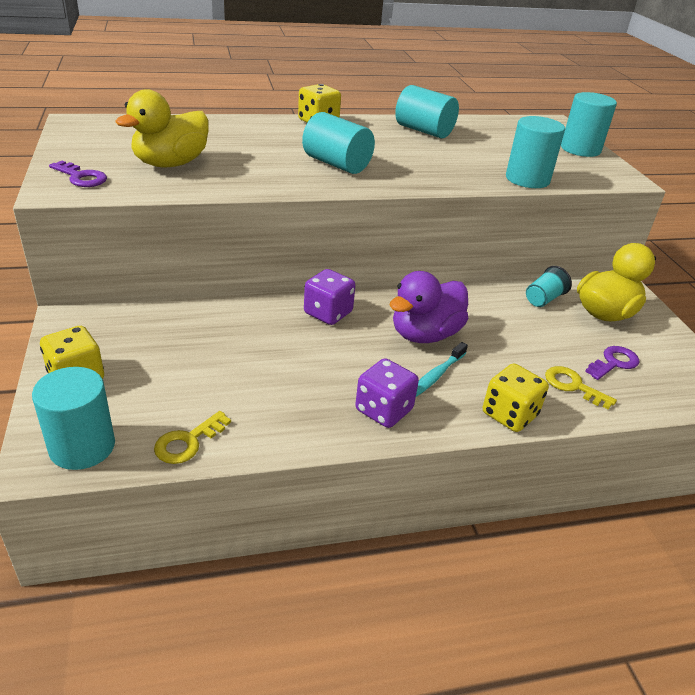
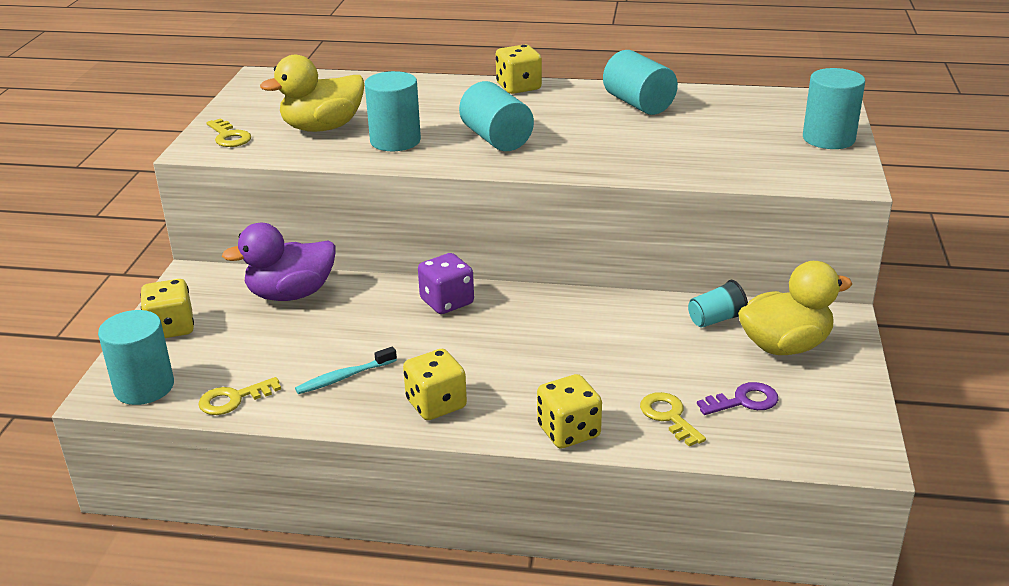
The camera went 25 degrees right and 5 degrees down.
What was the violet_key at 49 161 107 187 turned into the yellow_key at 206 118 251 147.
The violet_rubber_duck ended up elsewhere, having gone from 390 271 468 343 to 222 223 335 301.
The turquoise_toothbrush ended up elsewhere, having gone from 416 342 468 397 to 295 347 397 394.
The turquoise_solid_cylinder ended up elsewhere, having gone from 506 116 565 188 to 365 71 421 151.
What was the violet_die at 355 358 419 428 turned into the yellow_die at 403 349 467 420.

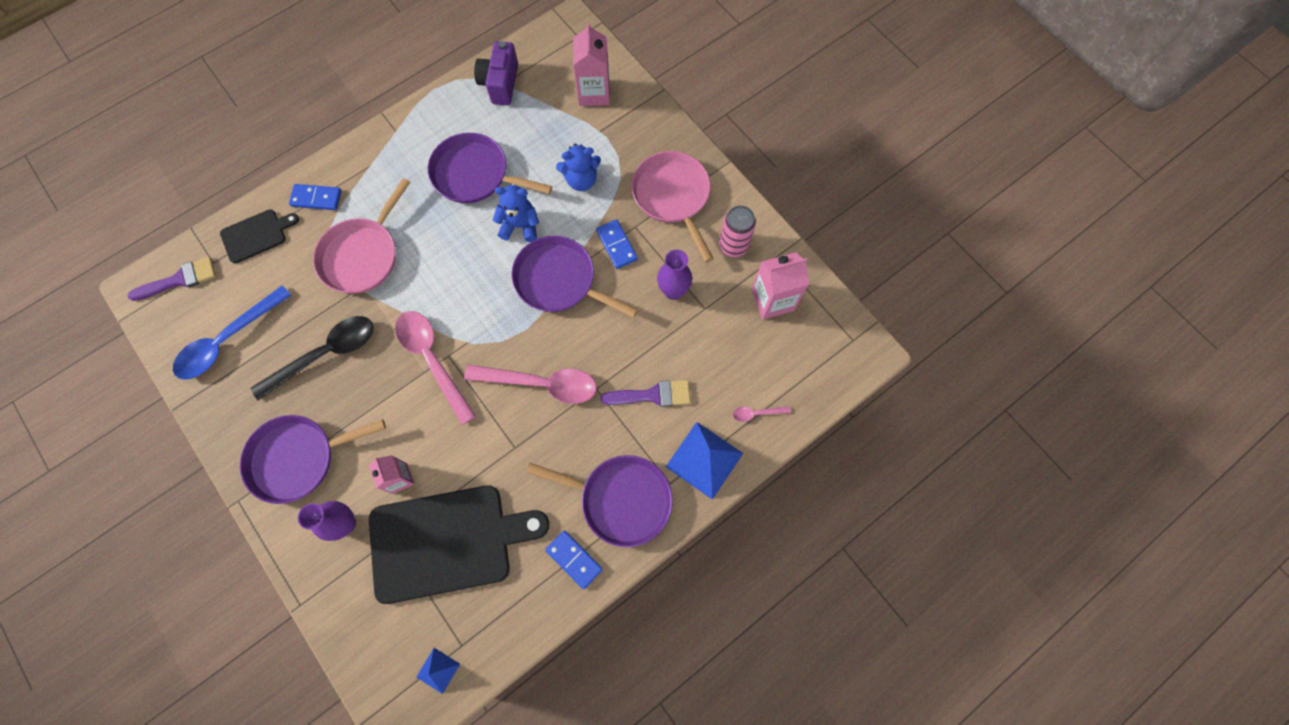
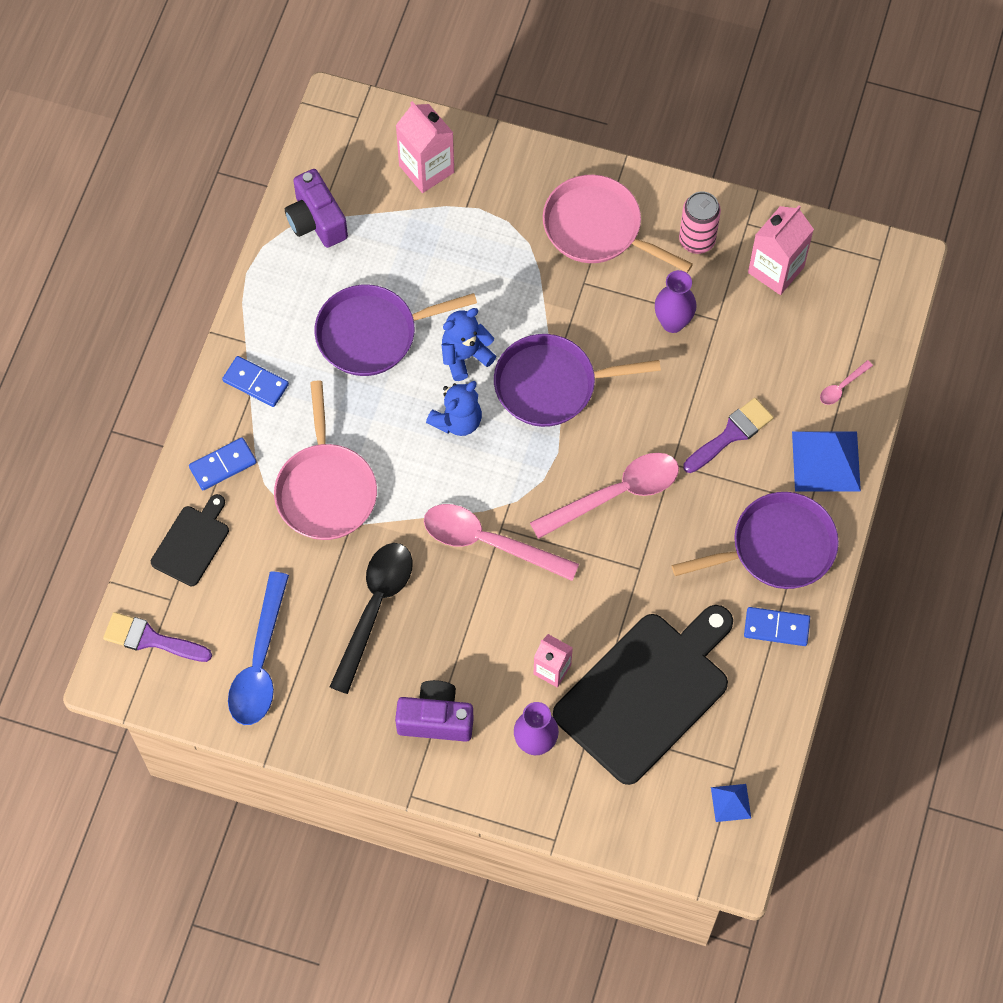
The camera went 35 degrees left and 5 degrees down.
The violet_paintbrush at 128 257 216 301 ended up facing another way, 105 degrees counterclockwise from before.
The royal_blue_domino_tile ended up elsewhere, having gone from 596 219 638 269 to 222 356 289 407.
Where the violet_skillet stood at 240 415 386 504, the violet_compact_camera came to stand at 395 680 474 742.
The royal_blue_stuffed_bear ended up elsewhere, having gone from 556 144 601 191 to 426 381 482 436.

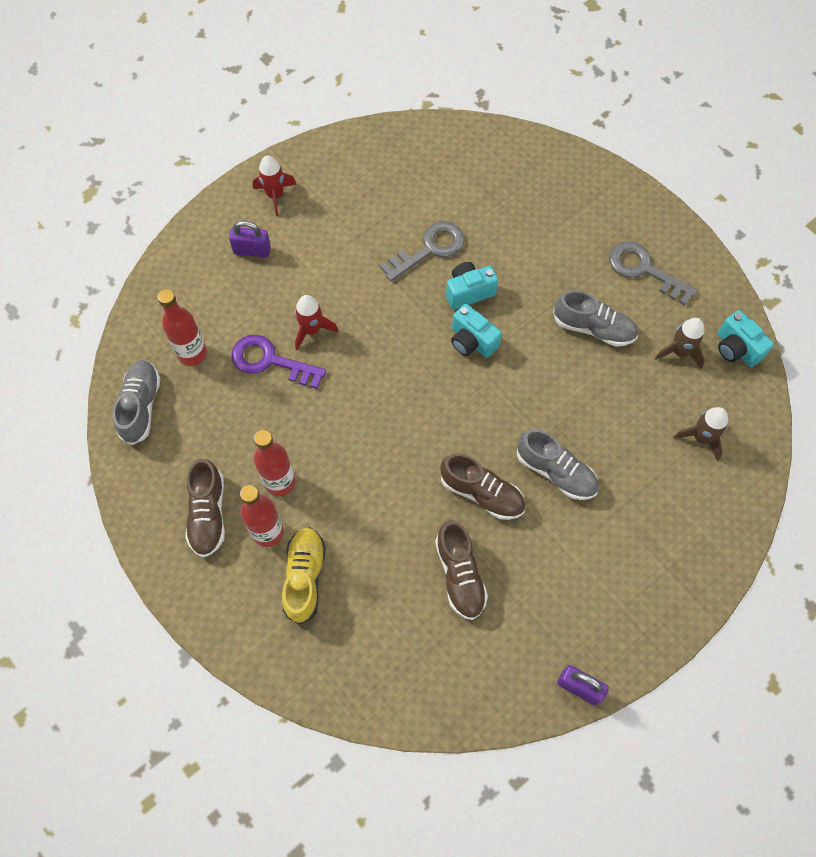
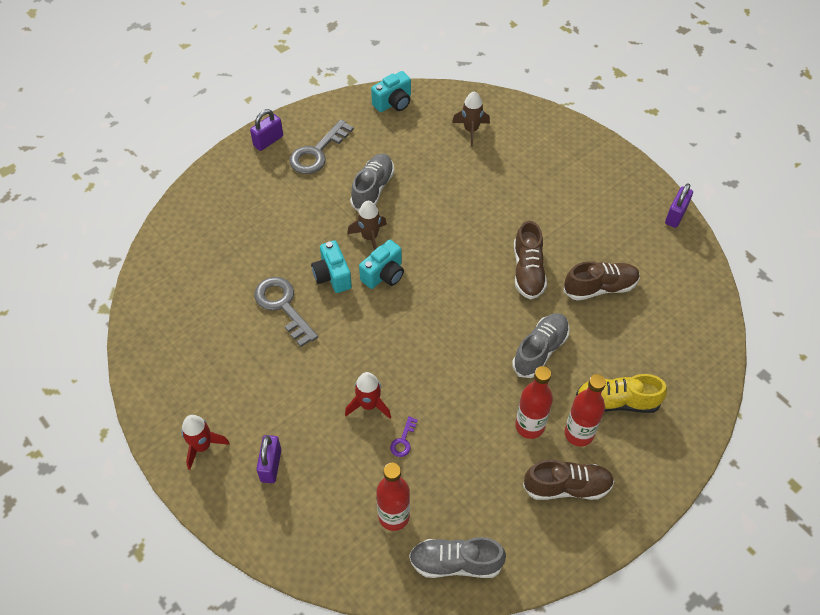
The camera went 90 degrees left and 10 degrees down.
The second view gained the violet_padlock at 250 109 283 151.
The russet_toy_rocket ended up elsewhere, having gone from 655 318 705 369 to 347 201 387 250.
The size of the violet_key at 231 335 326 389 changed by a factor of 0.47.
The grey_shoe ended up elsewhere, having gone from 517 429 599 500 to 512 313 570 378.
The russet_shoe at 440 453 525 520 ended up facing another way, 150 degrees clockwise from before.

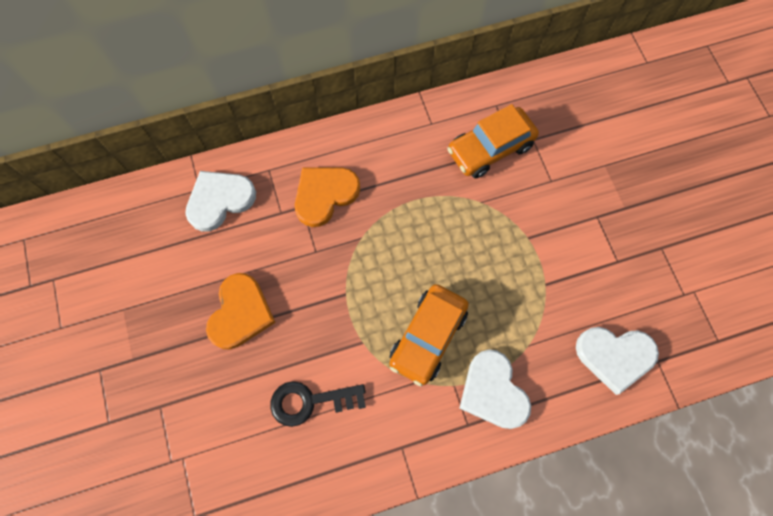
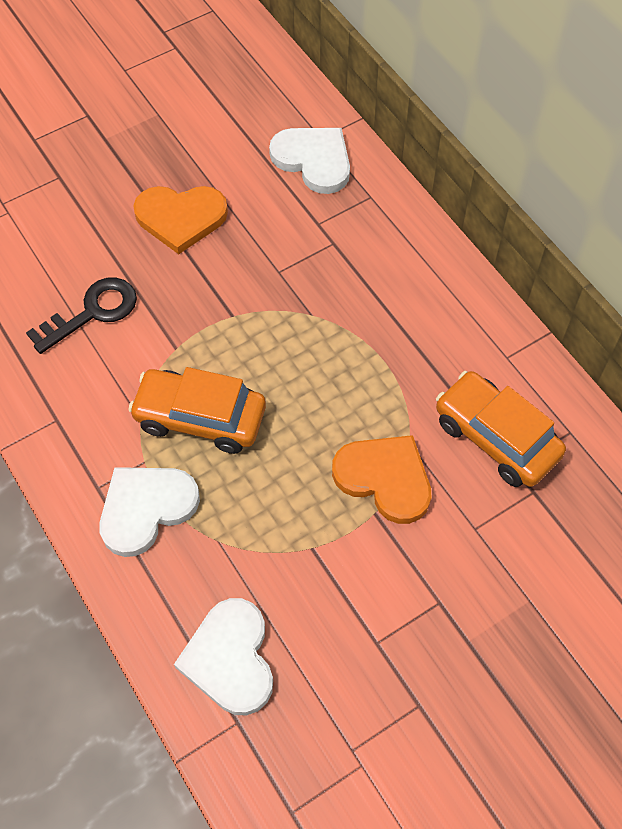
The camera went 75 degrees right and 10 degrees down.
The black_key at 270 381 366 427 ended up facing another way, 75 degrees clockwise from before.
The orange-coloured_heart_shape ended up elsewhere, having gone from 295 167 360 227 to 332 435 432 524.

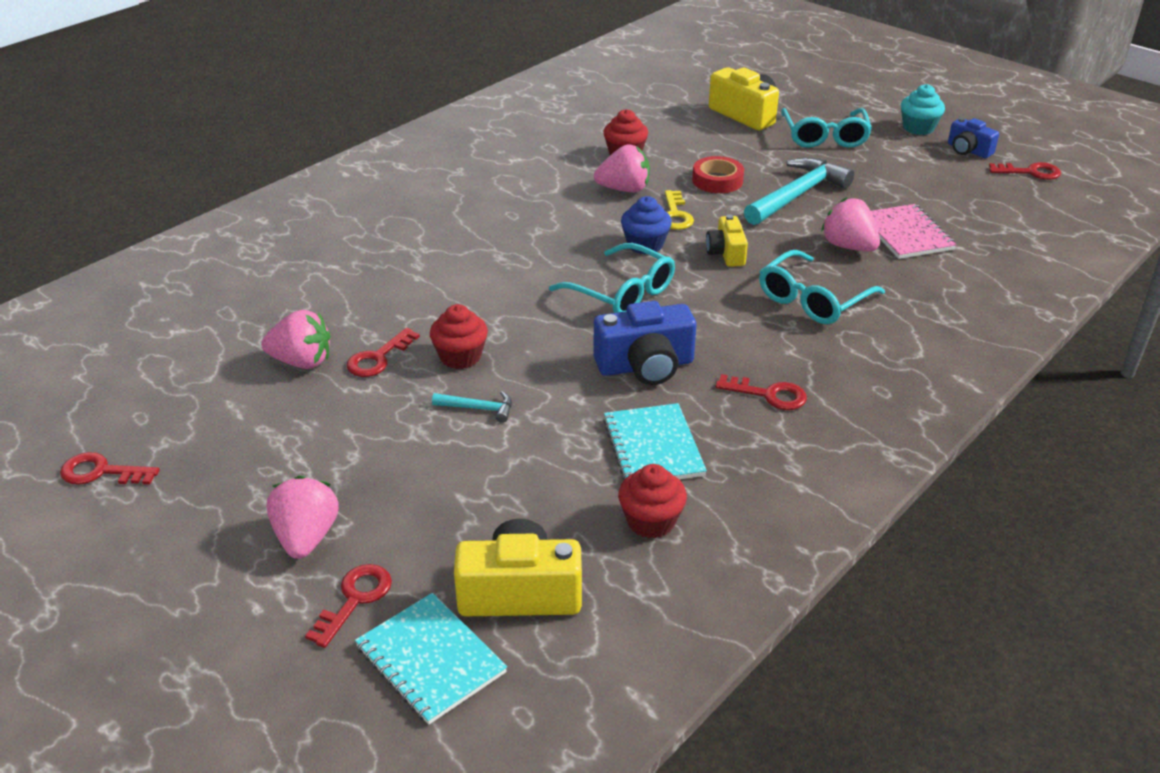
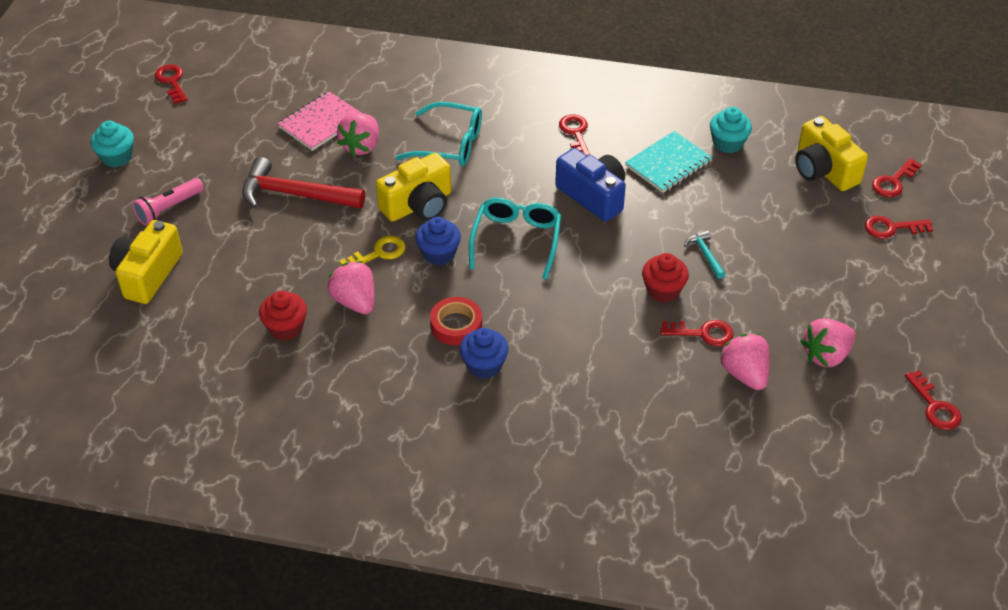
The camera went 120 degrees left and 10 degrees up.
Where the turquoise_glasses stood at 781 108 872 148, the rosy_pocket_torch came to stand at 132 178 204 226.
What was the turquoise_carpenter's_hammer at 744 157 854 225 turned into the red_carpenter's_hammer at 242 157 365 209.
The size of the yellow_compact_camera at 706 214 748 267 changed by a factor of 1.64.
The red_roll_of_tape ended up elsewhere, having gone from 692 156 744 193 to 430 297 482 346.
The second view gained the royal_blue_fairy_cake at 460 328 509 379.
What was the red_fairy_cake at 618 464 687 538 turned into the turquoise_fairy_cake at 710 107 752 153.
The rosy_toy_strawberry ended up elsewhere, having gone from 266 476 338 559 to 801 318 856 367.
Where the turquoise_notepad stood at 355 593 507 725, the red_key came to stand at 872 158 922 197.
The second view lost the royal_blue_compact_camera at 948 117 999 158.

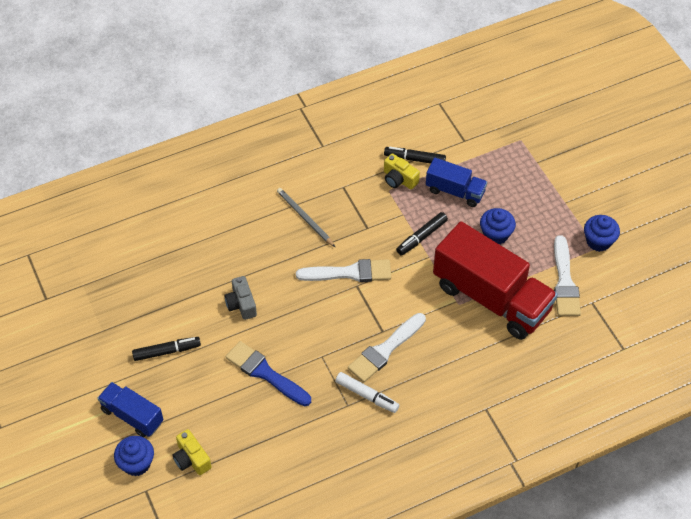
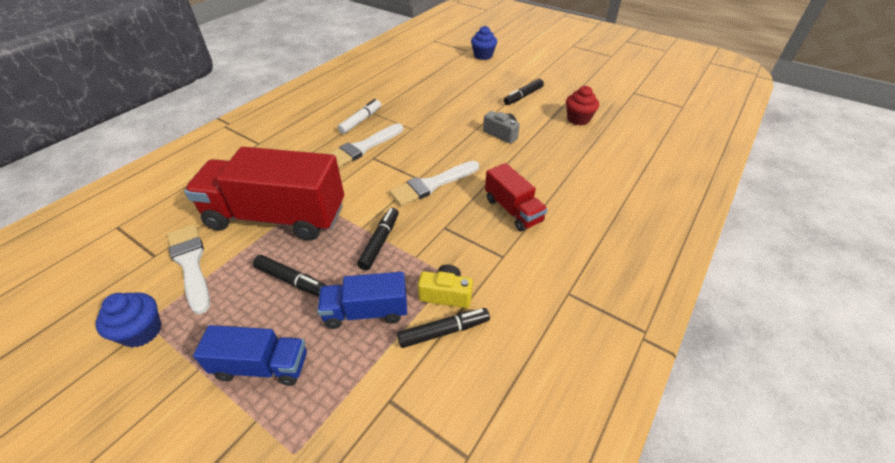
The camera went 150 degrees right and 10 degrees down.
The royal_blue_lorry ended up elsewhere, having gone from 97 382 163 437 to 193 325 307 386.
Where the royal_blue_fairy_cake stood at 480 208 516 244, the black_felt_pen came to stand at 253 255 326 296.
The snow-white_paintbrush at 348 313 426 382 ended up facing another way, 150 degrees counterclockwise from before.
The snow-white_felt_pen at 335 372 399 413 ended up facing another way, 120 degrees clockwise from before.
Where the grey_lead_pencil stood at 277 188 335 247, the red_lorry came to stand at 485 163 548 232.
The second view gained the red_fairy_cake at 566 86 599 125.
The second view lost the yellow_compact_camera at 172 429 211 475.
The second view lost the royal_blue_paintbrush at 226 341 311 406.

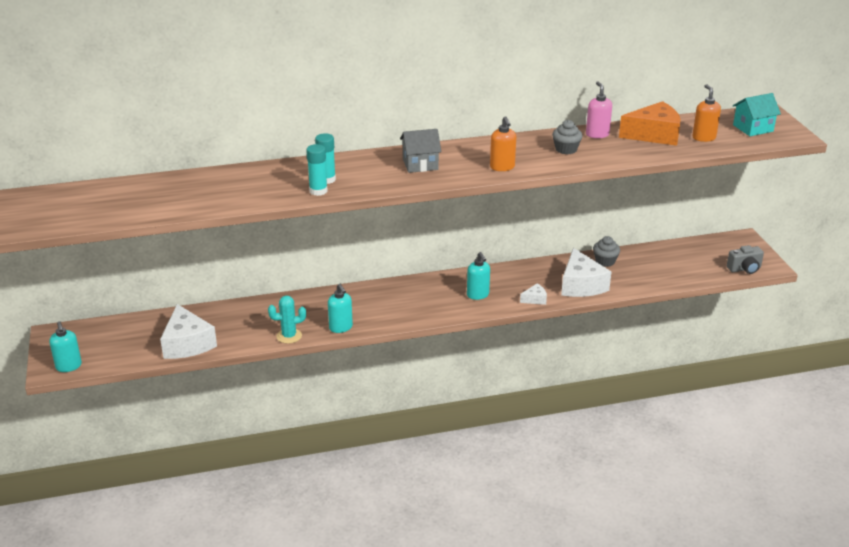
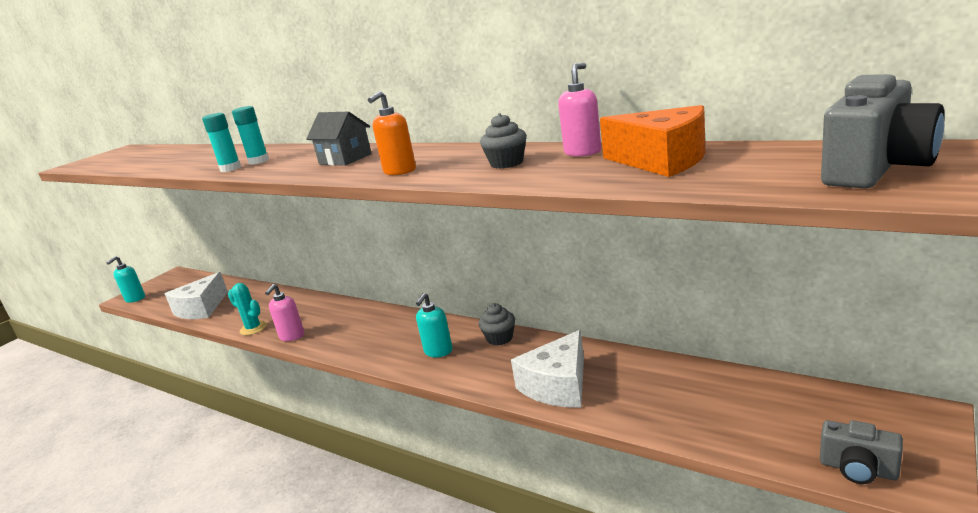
The camera went 50 degrees right and 10 degrees down.
What was the turquoise_soap_pump at 328 284 353 333 turned into the rosy_soap_pump at 265 284 304 341.
The grey_fairy_cake ended up elsewhere, having gone from 593 236 620 267 to 479 303 515 345.
Where the turquoise_house stood at 733 93 781 136, the grey_compact_camera came to stand at 821 74 945 189.
The second view lost the snow-white_cheese at 520 284 547 305.
The second view lost the orange-coloured_soap_pump at 692 84 721 142.

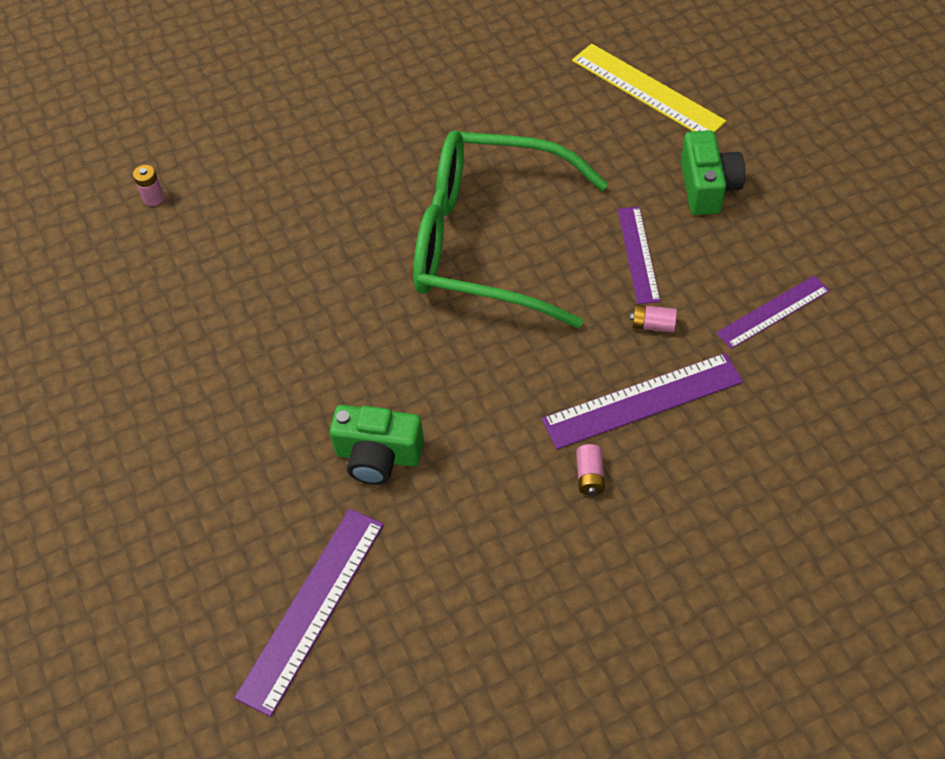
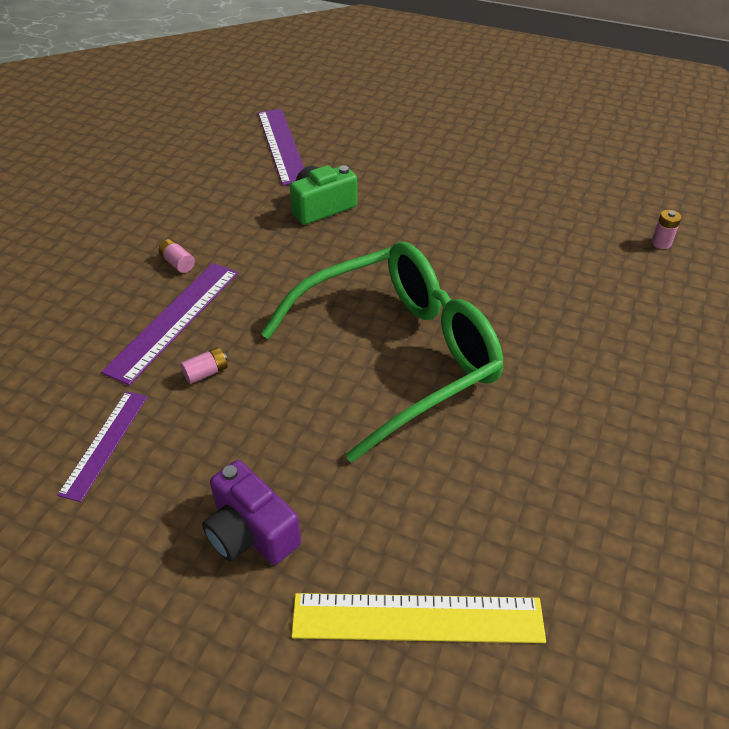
The camera went 135 degrees right and 10 degrees down.
What was the green_compact_camera at 681 130 745 215 turned into the violet_compact_camera at 202 460 301 565.
The second view lost the violet_measuring_stick at 618 207 660 304.

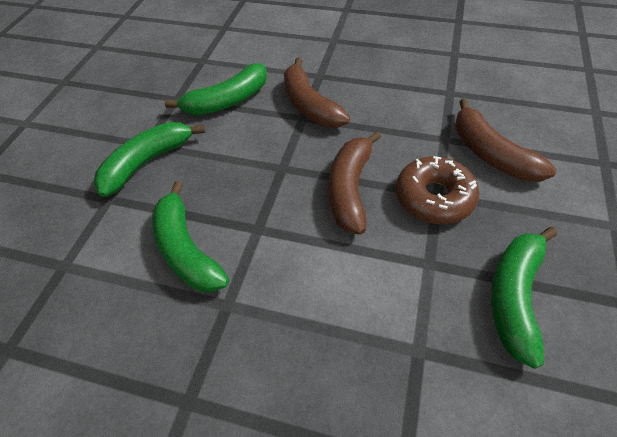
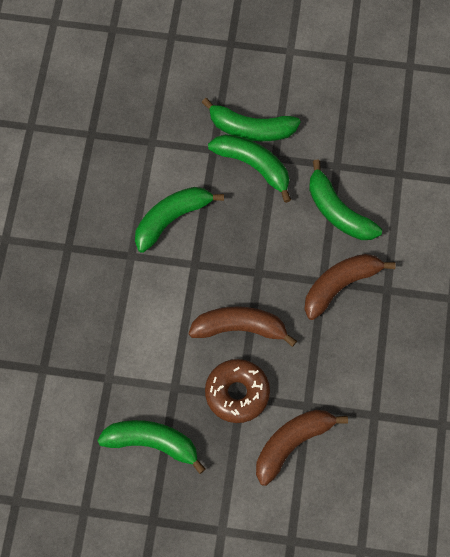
The camera went 80 degrees right and 15 degrees up.
The second view gained the green_banana_fruit at 202 98 301 141.

